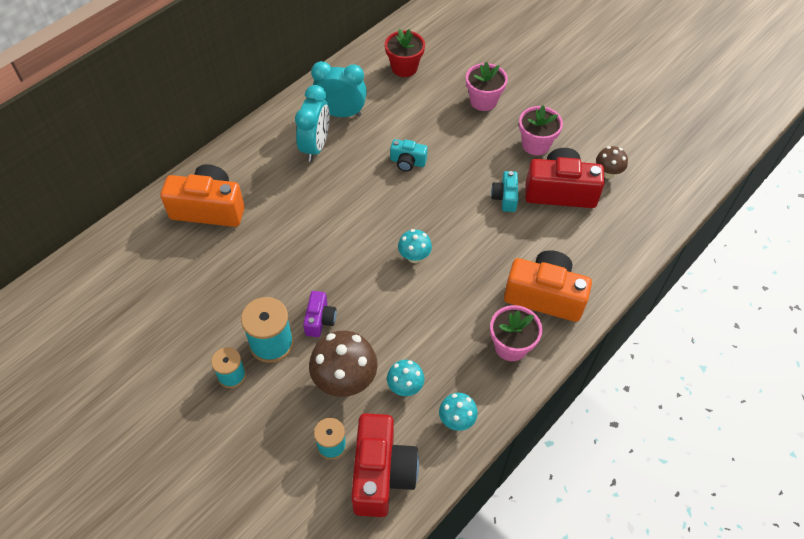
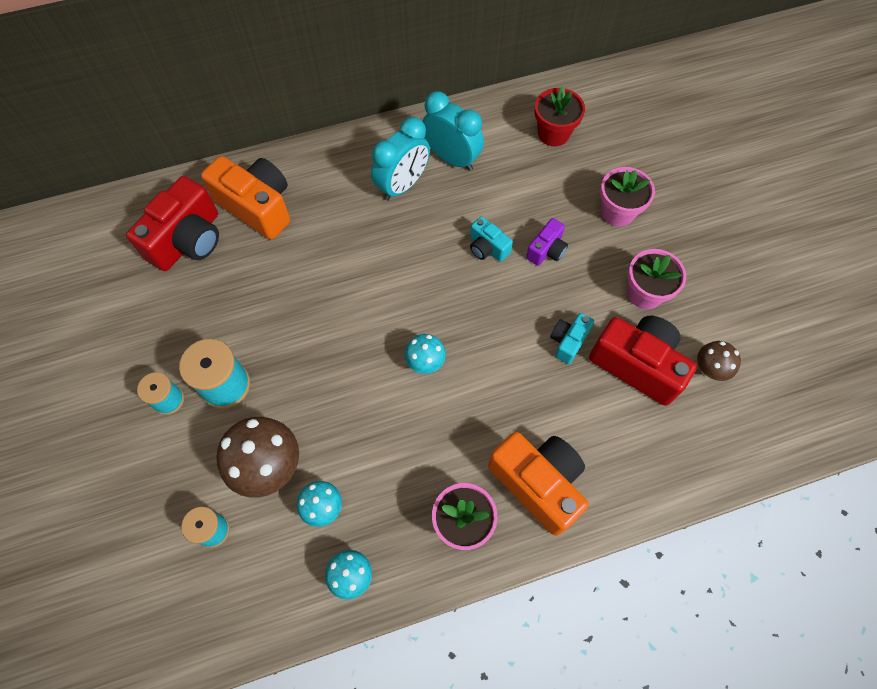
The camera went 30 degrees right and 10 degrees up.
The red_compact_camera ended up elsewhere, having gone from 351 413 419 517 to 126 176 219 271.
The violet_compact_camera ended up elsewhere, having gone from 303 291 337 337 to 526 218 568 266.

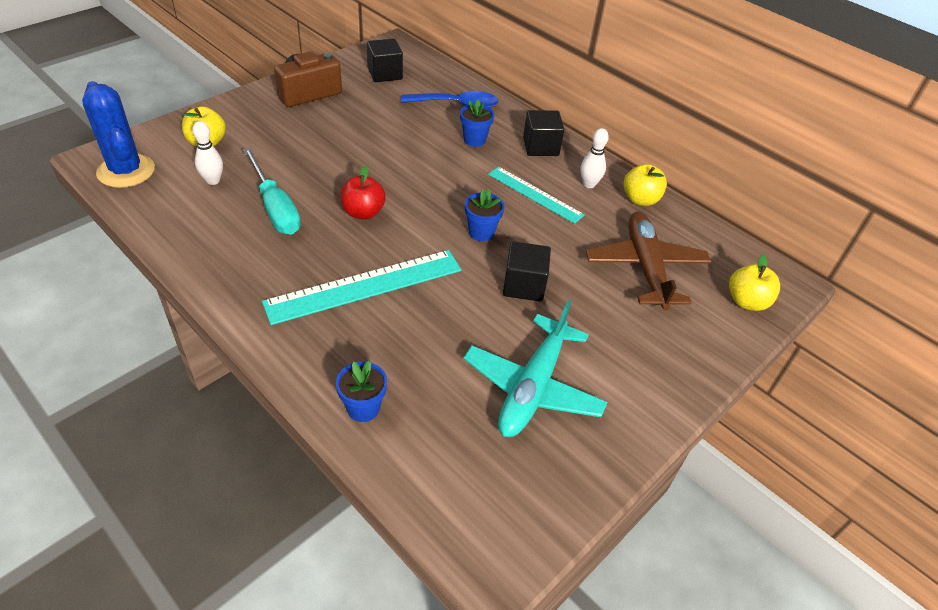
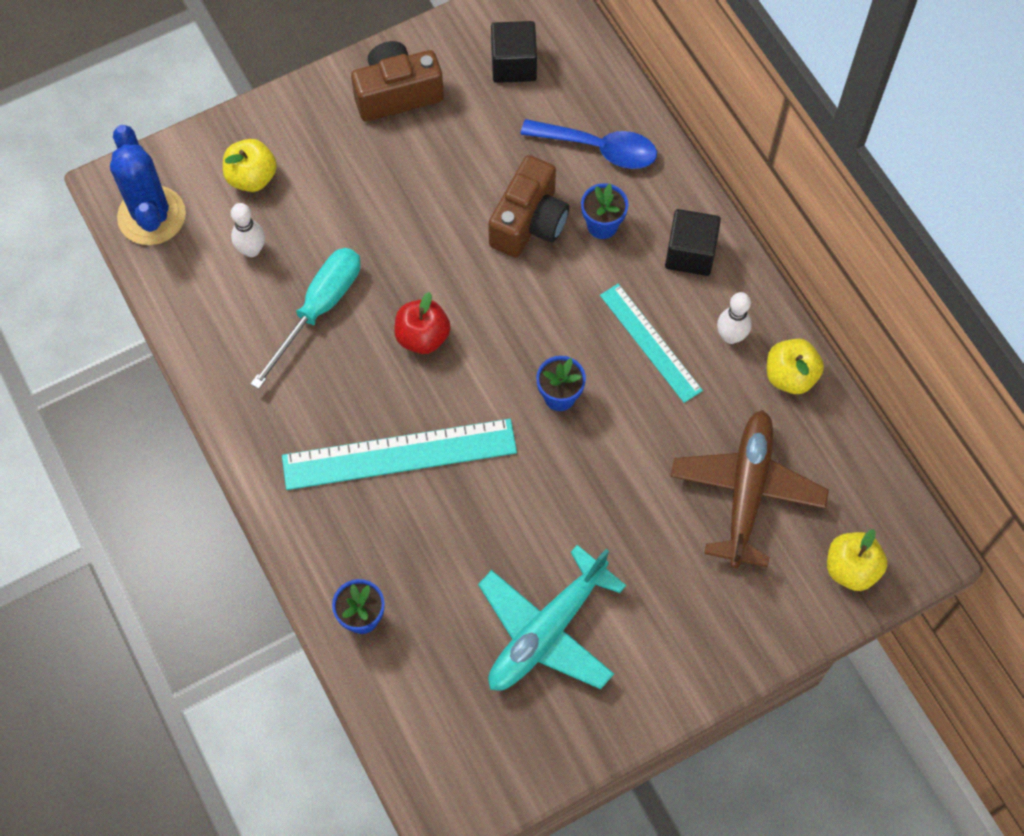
The camera went 20 degrees right and 20 degrees up.
The turquoise_hand_screwdriver at 243 148 301 235 ended up facing another way, 135 degrees counterclockwise from before.
The second view gained the russet_compact_camera at 488 155 569 258.
The second view lost the black_block at 503 241 551 302.

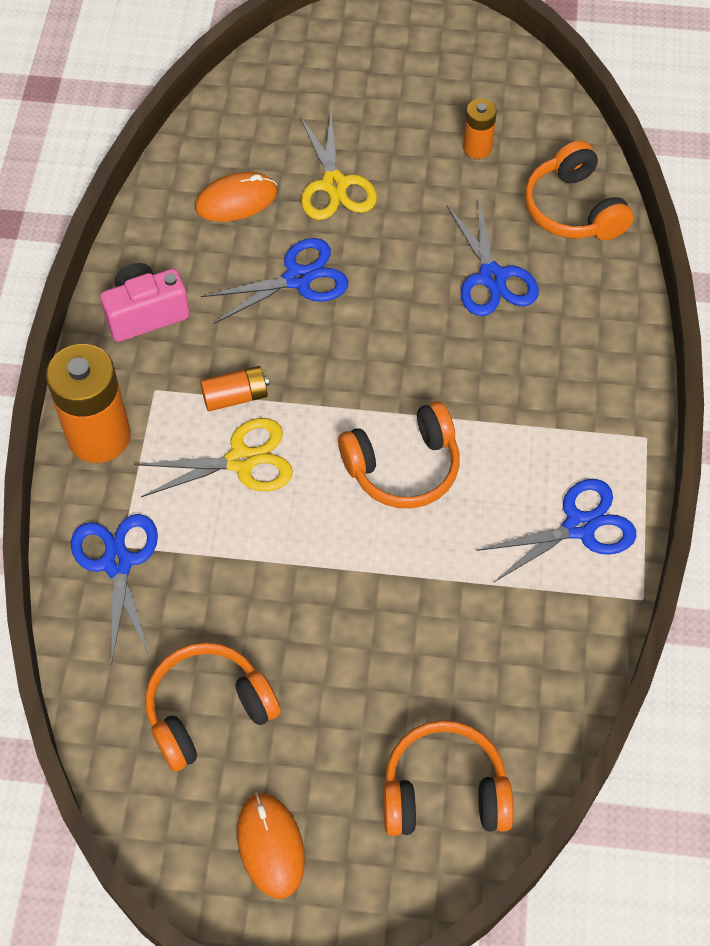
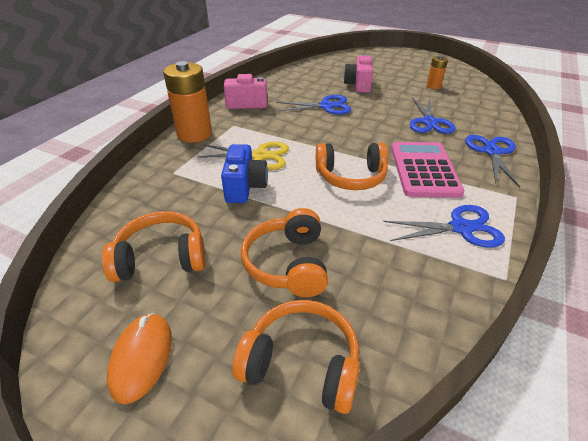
The camera went 20 degrees right and 20 degrees down.
The second view gained the royal_blue_compact_camera at 221 144 268 203.
The orange-coloured_headphones ended up elsewhere, having gone from 525 141 634 240 to 241 208 328 297.
Where the yellow_shears stood at 300 113 377 220, the rosy_compact_camera came to stand at 344 54 373 93.
The second view gained the rosy_pocket_calculator at 391 142 465 198.
The royal_blue_shears ended up elsewhere, having gone from 71 514 158 665 to 465 135 520 188.
The second view lost the orange-coloured_computer_mouse at 195 172 278 222.
The second view lost the orange-coloured_AA_battery at 200 366 269 411.

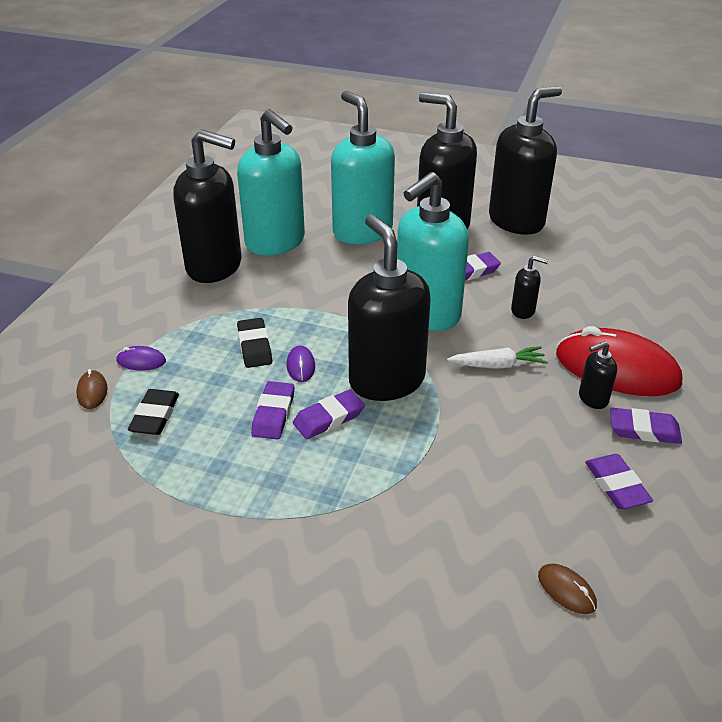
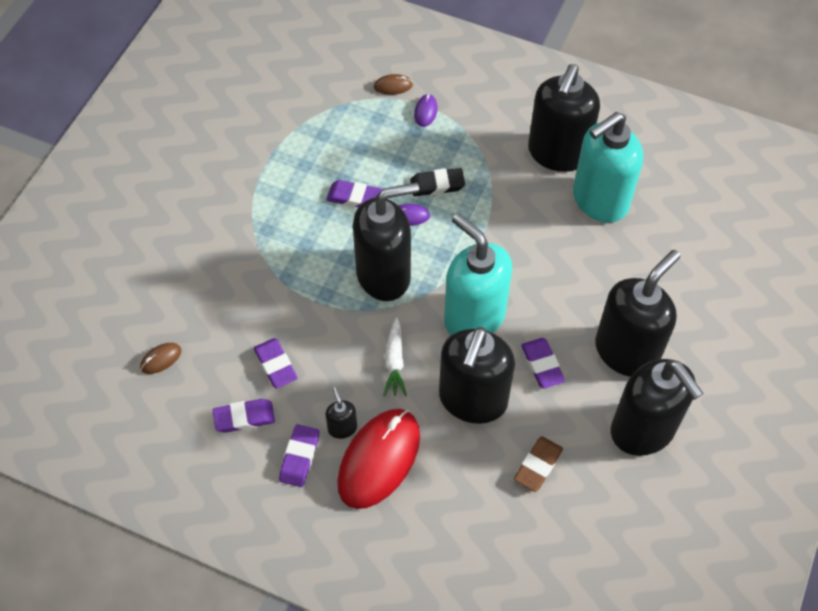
The camera went 95 degrees right and 20 degrees up.
The violet_eraser ended up elsewhere, having gone from 293 389 365 439 to 254 338 298 389.
The size of the black_soap_pump at 511 256 549 319 changed by a factor of 2.38.
The second view gained the russet_eraser at 514 436 563 492.
The second view lost the black_eraser at 128 389 179 435.
The second view lost the turquoise_soap_pump at 331 91 395 244.

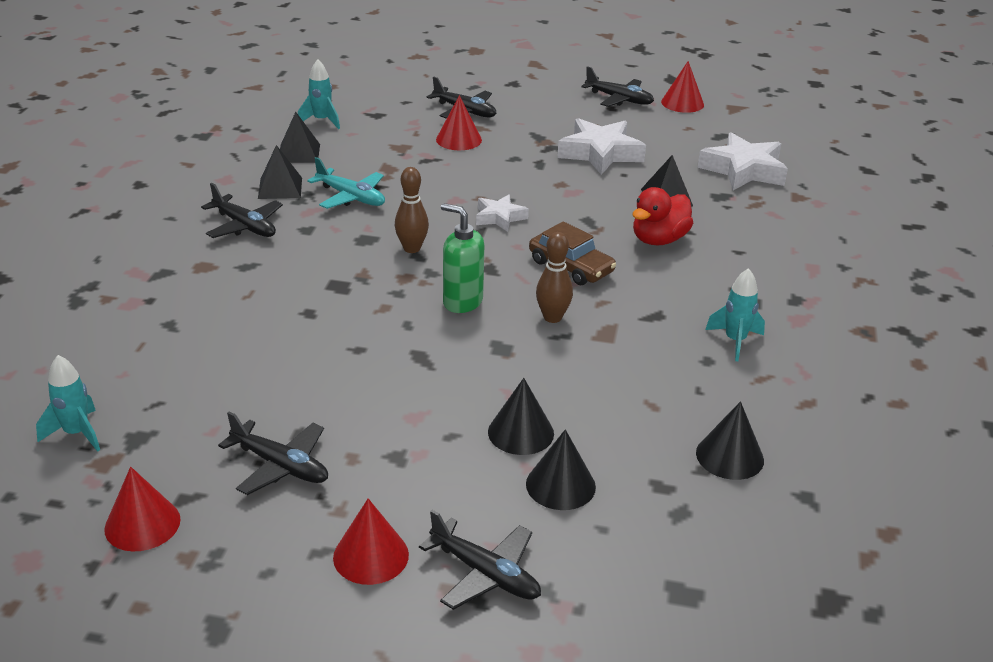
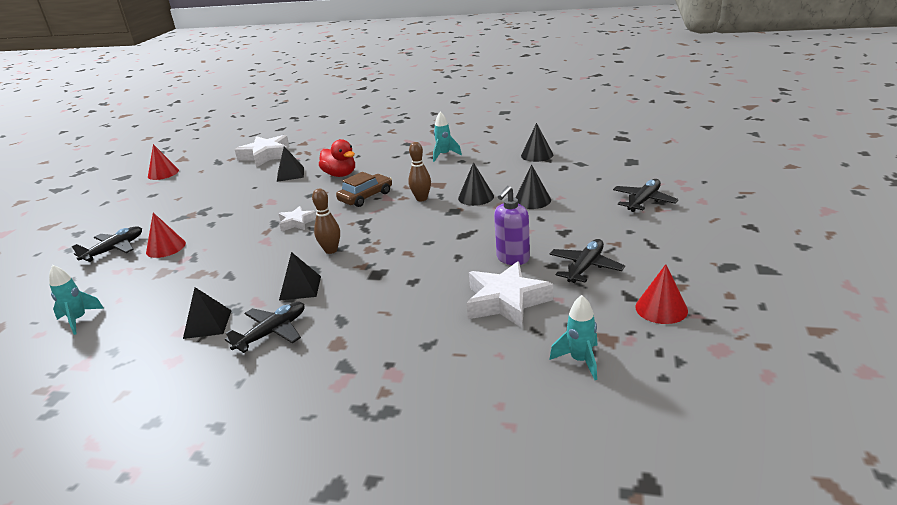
The camera went 85 degrees left and 5 degrees down.
The black_solid_pyramid ended up elsewhere, having gone from 280 112 320 163 to 279 252 321 301.
The black_cone ended up elsewhere, having gone from 526 429 596 510 to 458 162 494 206.
The snow-white_star ended up elsewhere, having gone from 557 118 646 175 to 466 261 553 328.
The second view gained the violet_soap_pump at 494 186 530 265.
The second view lost the turquoise_plane at 307 157 385 209.
The second view lost the red_cone at 333 498 409 585.
The second view lost the green_soap_pump at 441 203 484 313.
The second view lost the black_plane at 581 66 654 107.

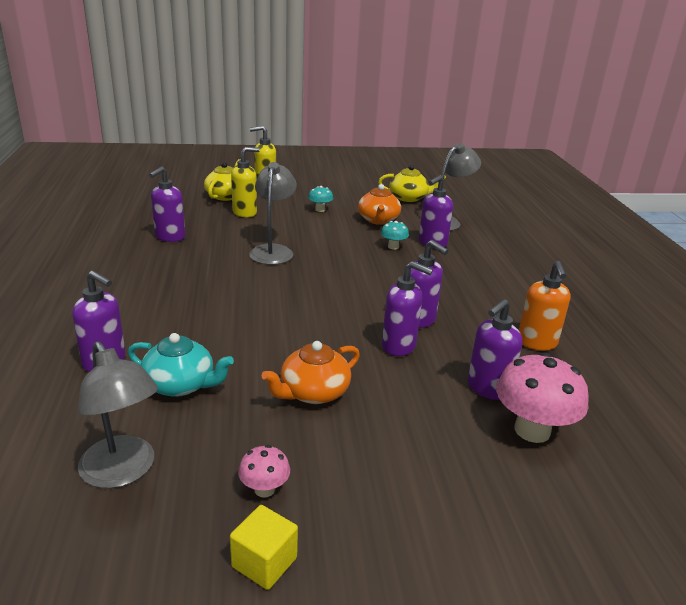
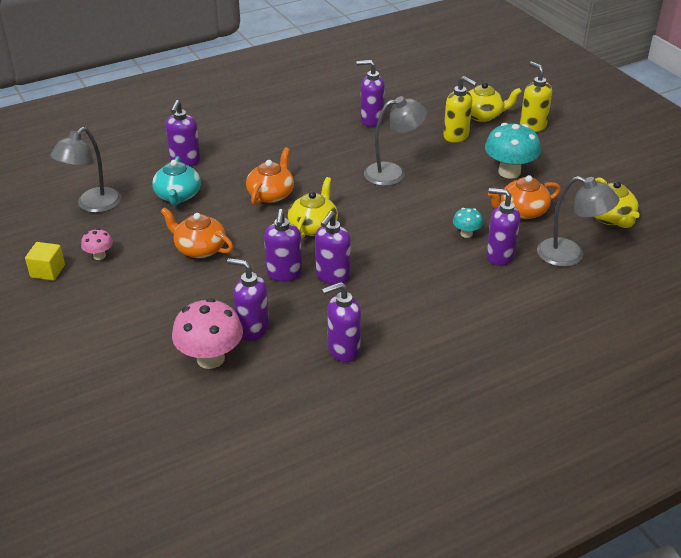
The camera went 70 degrees right and 10 degrees up.
The second view gained the orange-coloured_china_teapot at 246 147 294 205.
The second view gained the yellow_china_teapot at 288 177 338 239.
What was the orange-coloured_soap_pump at 519 261 571 351 turned into the violet_soap_pump at 322 282 361 362.
The size of the turquoise_fungus at 308 186 333 212 changed by a factor of 1.98.

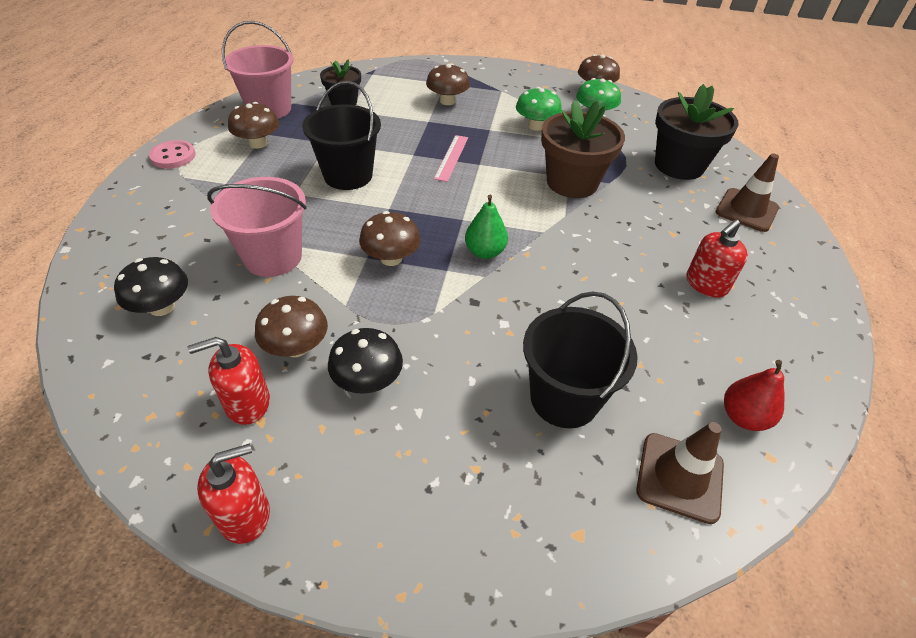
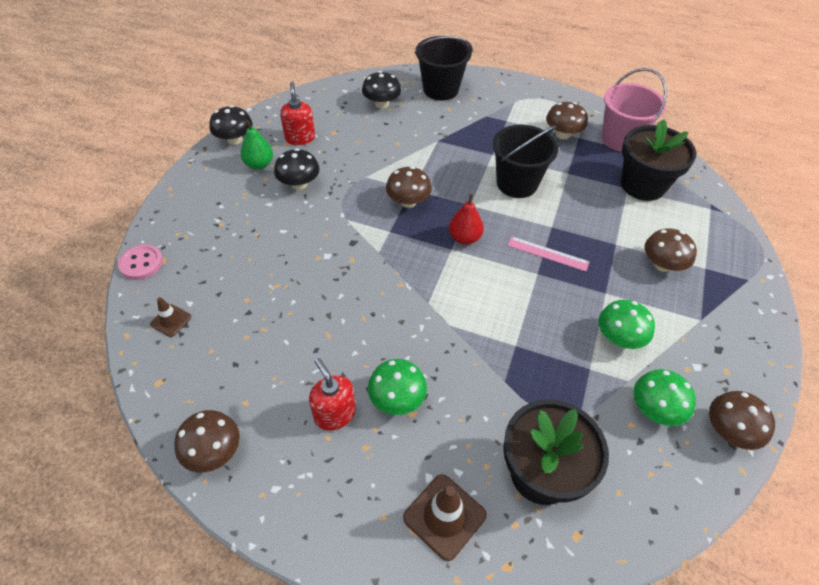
The camera went 100 degrees right and 5 degrees up.
The rosy_button ended up elsewhere, having gone from 149 140 196 169 to 118 244 163 280.
The size of the russet_traffic_cone at 636 422 724 524 changed by a factor of 0.58.
The russet_fungus ended up elsewhere, having gone from 255 296 328 357 to 174 410 240 473.
Where the red_soap_pump stood at 197 443 270 544, the black_fungus came to stand at 209 105 252 145.
The green_toy_pear ended up elsewhere, having gone from 465 195 508 259 to 241 120 273 169.
The second view gained the green_fungus at 368 359 427 415.
The black_bucket ended up elsewhere, having gone from 523 291 638 428 to 415 36 473 100.
The red_toy_pear ended up elsewhere, having gone from 724 360 785 431 to 449 194 484 245.
The size of the black_flower_pot at 320 60 361 105 changed by a factor of 1.69.
The second view lost the rosy_bucket at 207 177 307 277.
The second view lost the russet_flower_pot at 541 100 625 198.

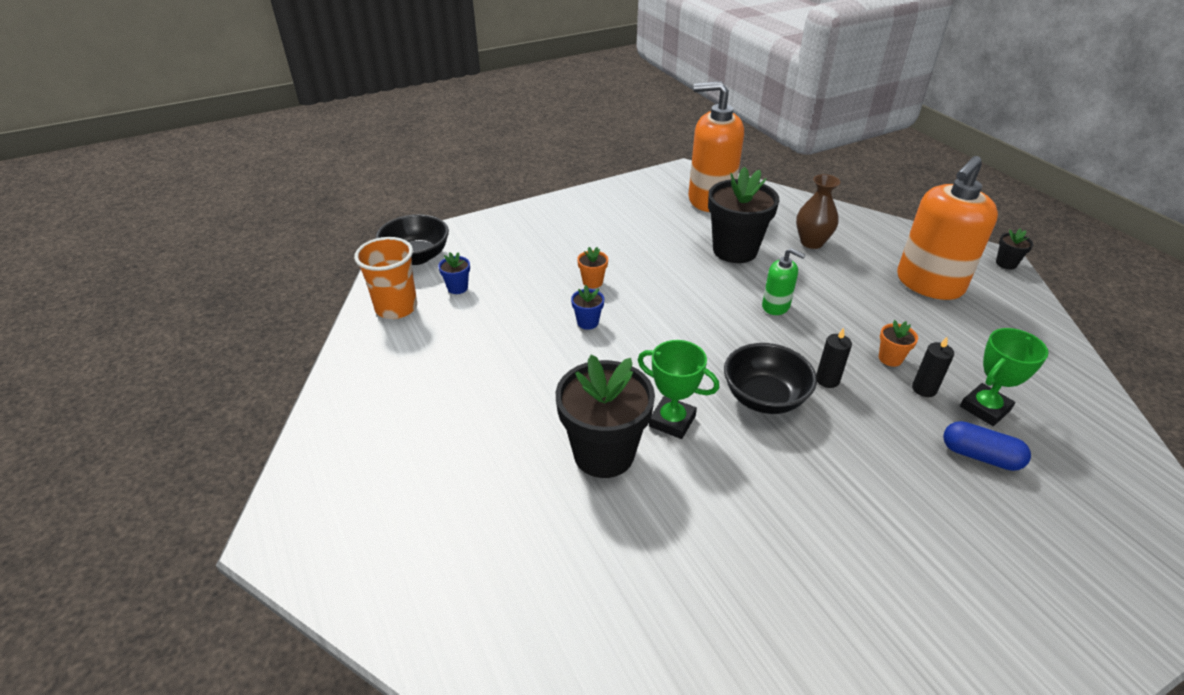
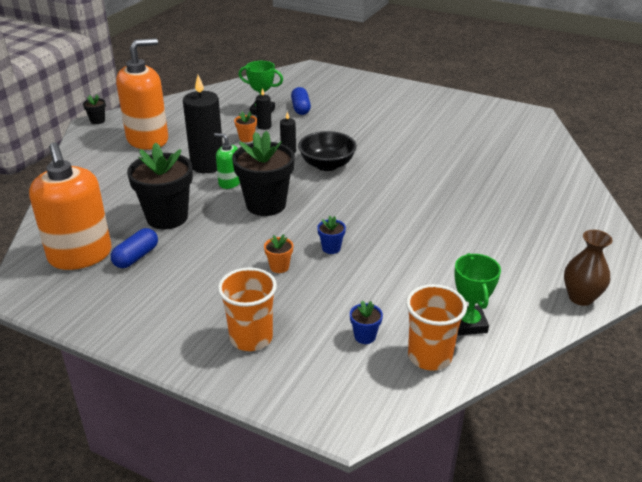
The camera went 125 degrees left and 5 degrees down.
The second view gained the royal_blue_capsule at 111 228 158 268.
The orange-coloured_soap_pump at 897 156 998 300 ended up facing another way, 45 degrees counterclockwise from before.
The second view gained the black_candle at 183 75 223 173.
The green_soap_pump at 762 248 805 315 ended up facing another way, 60 degrees counterclockwise from before.
The second view gained the orange-coloured_tumbler at 218 267 277 351.
The black_flower_pot ended up elsewhere, having gone from 556 355 655 478 to 232 131 295 216.
The green_award_cup ended up elsewhere, having gone from 638 340 719 439 to 454 253 501 335.
The russet_vase ended up elsewhere, having gone from 796 174 840 249 to 564 230 613 306.
The second view lost the black_deep_dish at 376 214 449 265.

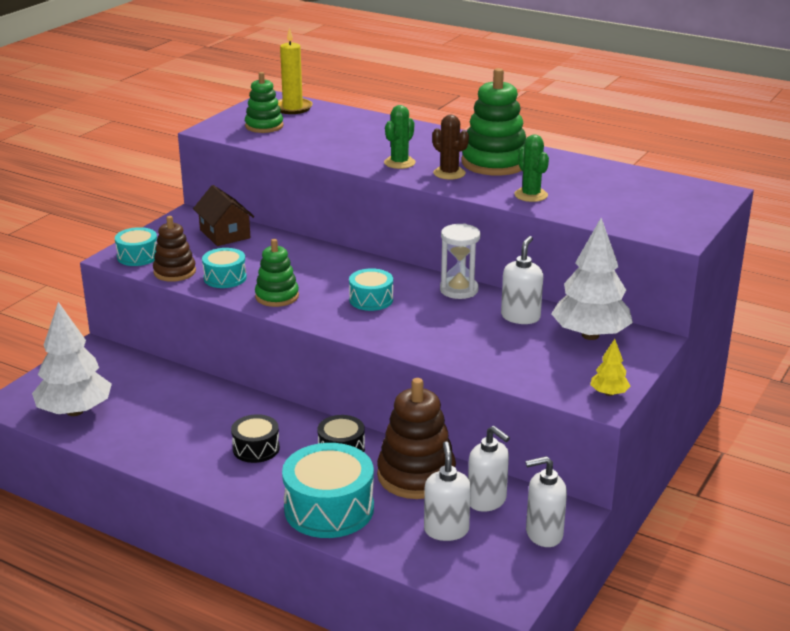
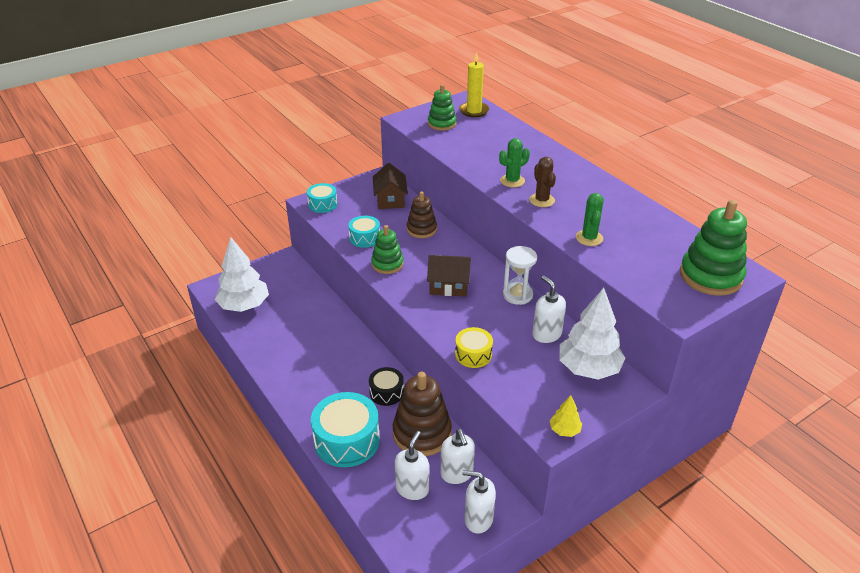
The camera went 25 degrees right and 10 degrees up.
The russet_stacking_toy ended up elsewhere, having gone from 153 216 196 282 to 407 191 437 238.
Where the turquoise_drum stood at 349 268 393 311, the russet_house came to stand at 427 255 471 297.
The second view gained the yellow_drum at 455 327 493 368.
The snow-white_soap_pump at 501 236 543 324 ended up facing another way, 75 degrees counterclockwise from before.
The green_stacking_toy ended up elsewhere, having gone from 462 68 526 176 to 680 200 747 296.
The second view lost the black_drum at 231 414 280 463.

